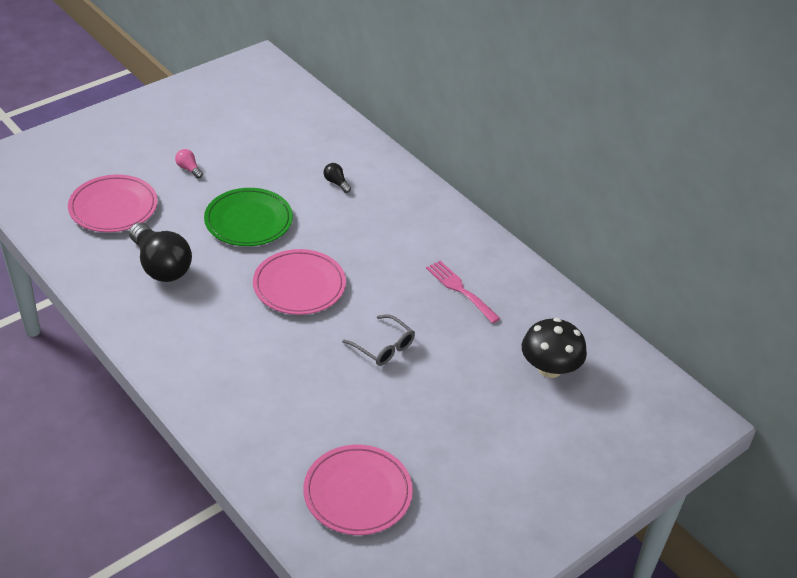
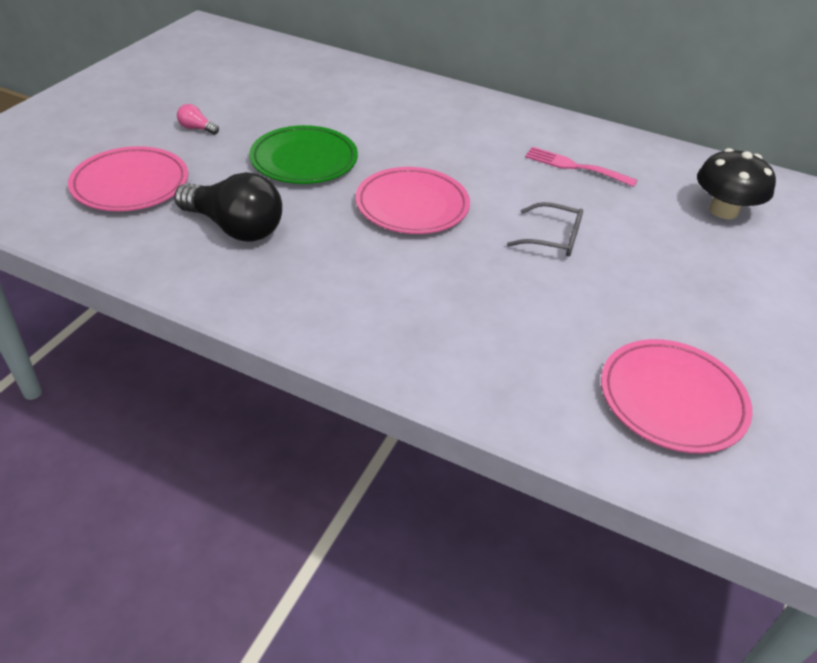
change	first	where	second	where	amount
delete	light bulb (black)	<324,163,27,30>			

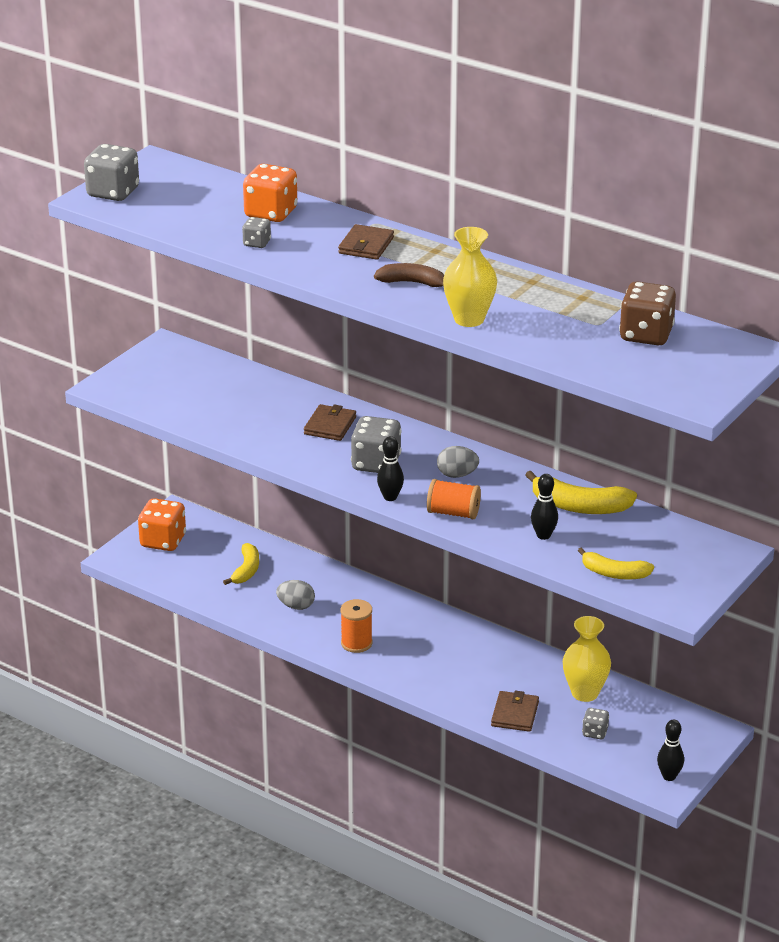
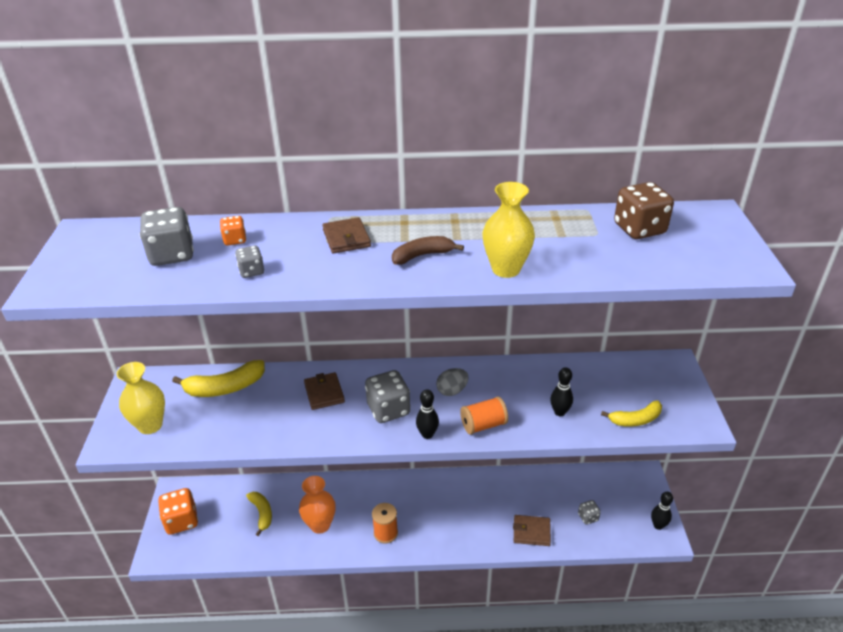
change	first	where	second	where	amount
move	vase (yellow)	<563,616,48,86>		<116,362,49,72>	
move	dice (grey)	<84,144,55,57>		<139,207,55,59>	
move	banana (yellow)	<526,471,111,43>		<172,360,93,37>	
resize	dice (orange)	<243,164,54,58>		<220,216,26,29>	x0.53
replace	egg (grey)	<276,580,39,30>	vase (orange)	<299,476,37,58>	
rotate	wallet (brown)	<491,690,48,42>		<513,515,38,31>	60 degrees counterclockwise

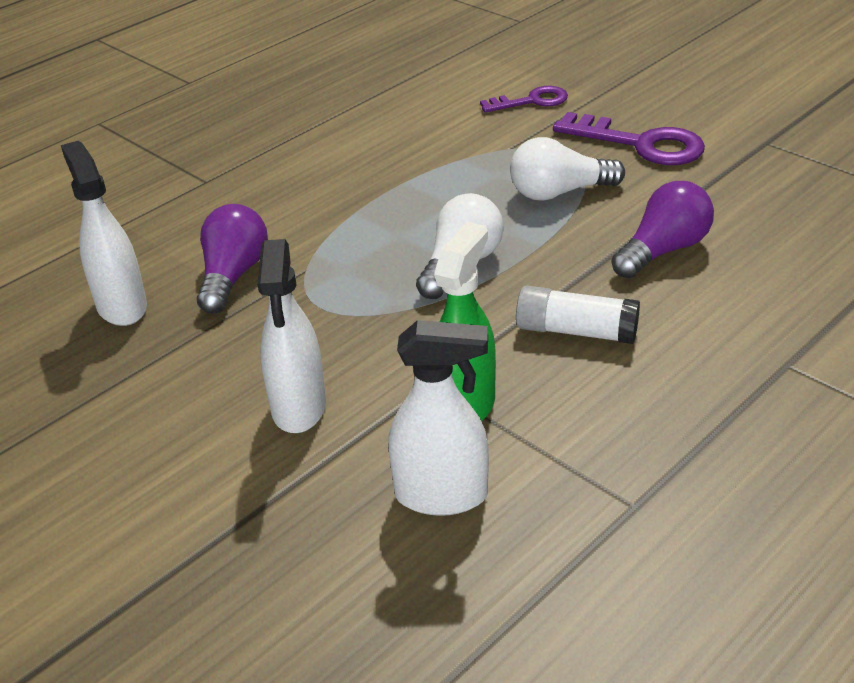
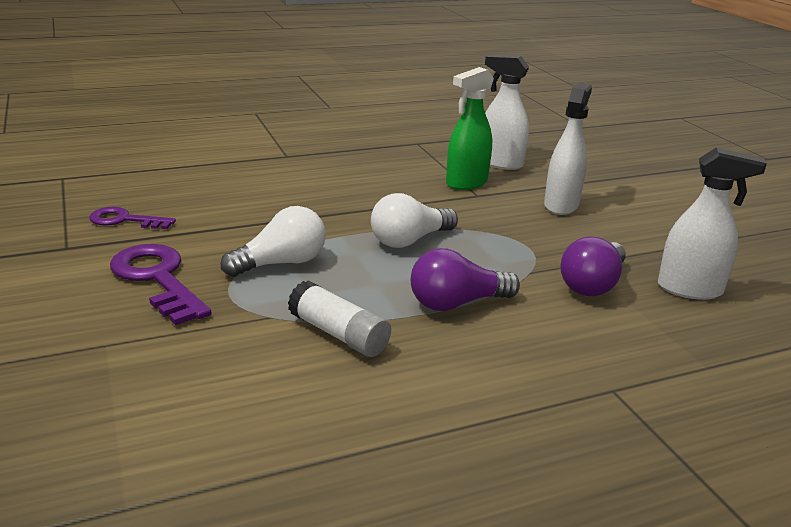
change	first	where	second	where	amount
move	key (purple)	<480,86,88,27>		<89,207,87,22>	
rotate	light bulb (white)	<510,137,115,64>		<221,206,105,71>	45 degrees counterclockwise
move	glue stick (white)	<516,286,124,58>		<288,280,103,77>	
move	light bulb (purple)	<611,181,103,97>		<411,248,109,63>	
rotate	spray bottle (white)	<61,141,86,185>		<658,147,109,153>	75 degrees counterclockwise

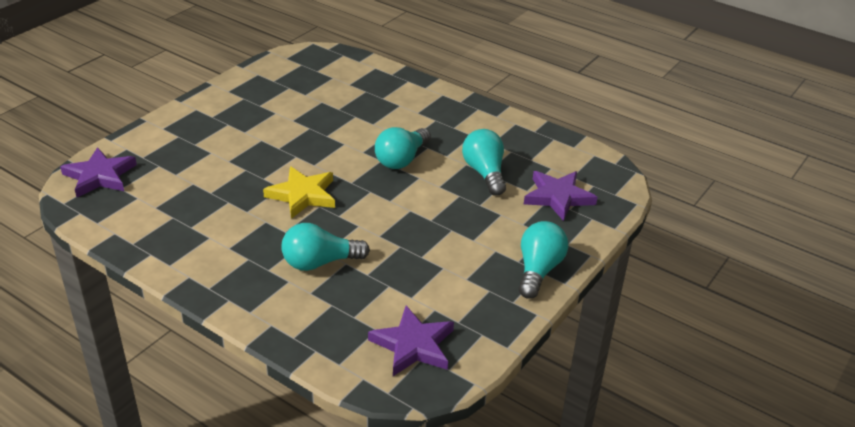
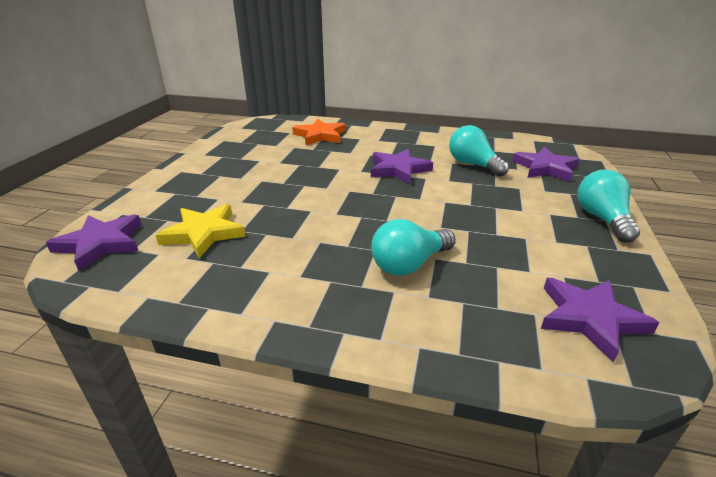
change	first	where	second	where	amount
move	star (yellow)	<263,166,72,53>		<156,204,90,54>	
insert			star (orange)	<292,119,54,26>	
replace	light bulb (turquoise)	<375,127,56,42>	star (purple)	<371,149,62,35>	

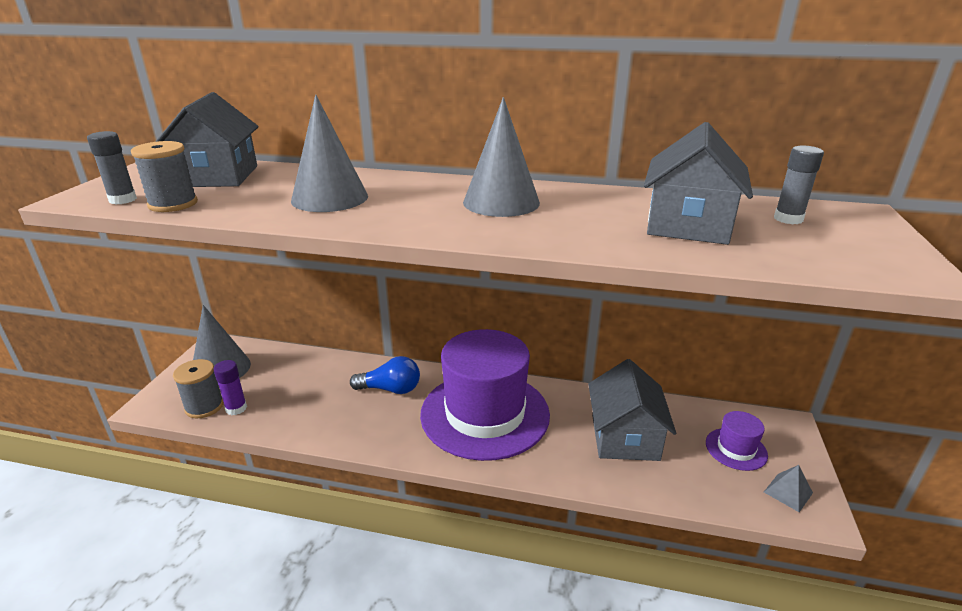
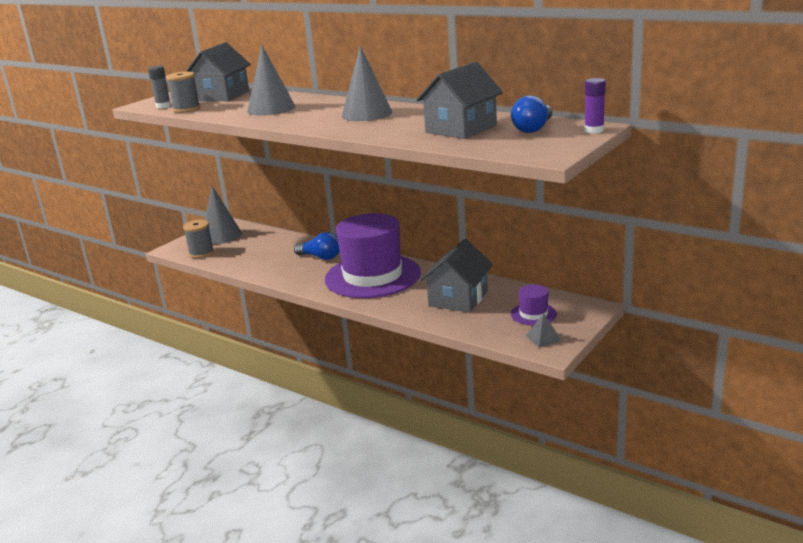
change	first	where	second	where	amount
replace	glue stick (grey)	<774,146,50,78>	light bulb (blue)	<511,96,42,37>	
move	glue stick (purple)	<213,360,34,55>		<584,78,22,55>	

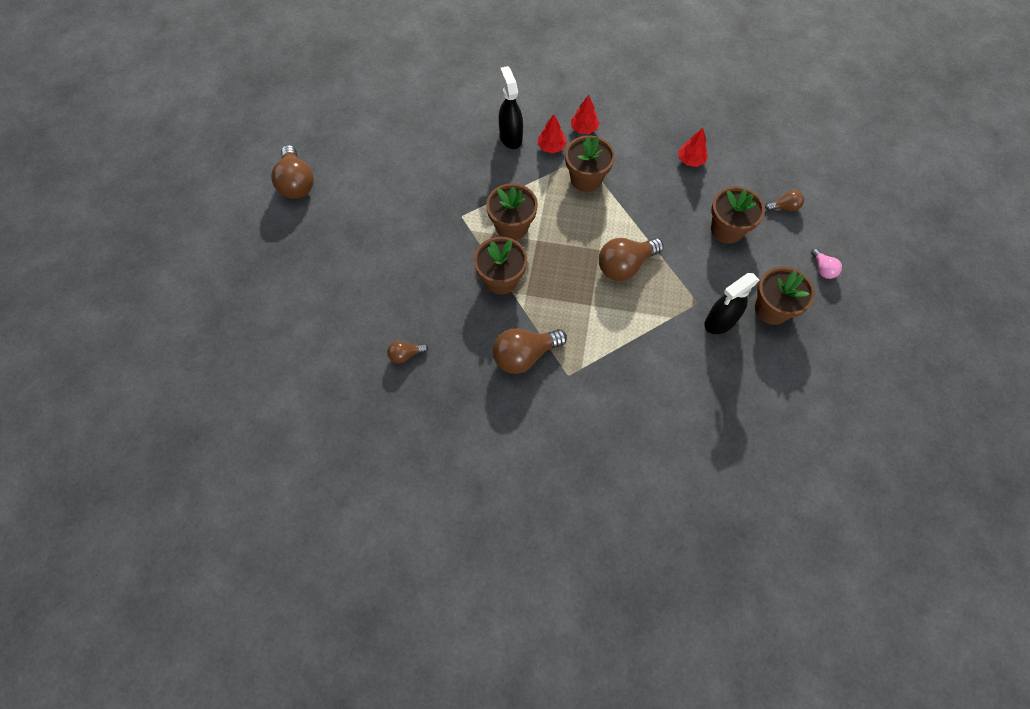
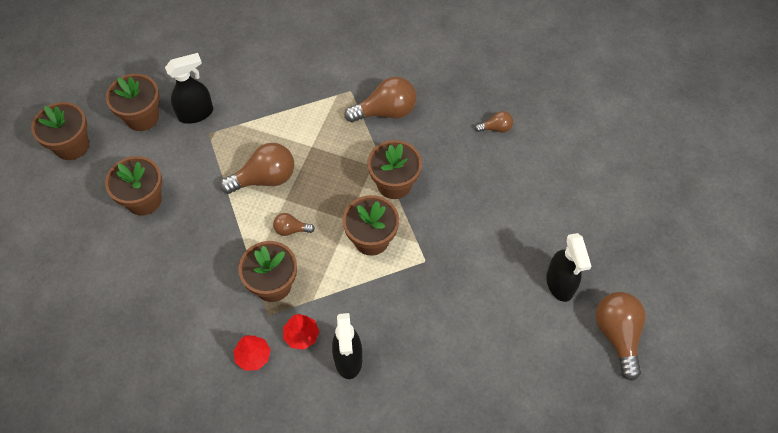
change	first	where	second	where	amount
replace	light bulb (pink)	<811,248,31,31>	flower pot (brown)	<31,102,58,58>	
move	light bulb (brown)	<765,190,39,21>		<273,213,42,23>	
insert			spray bottle (black)	<546,233,46,69>	
delete	tree (red)	<679,128,29,39>			

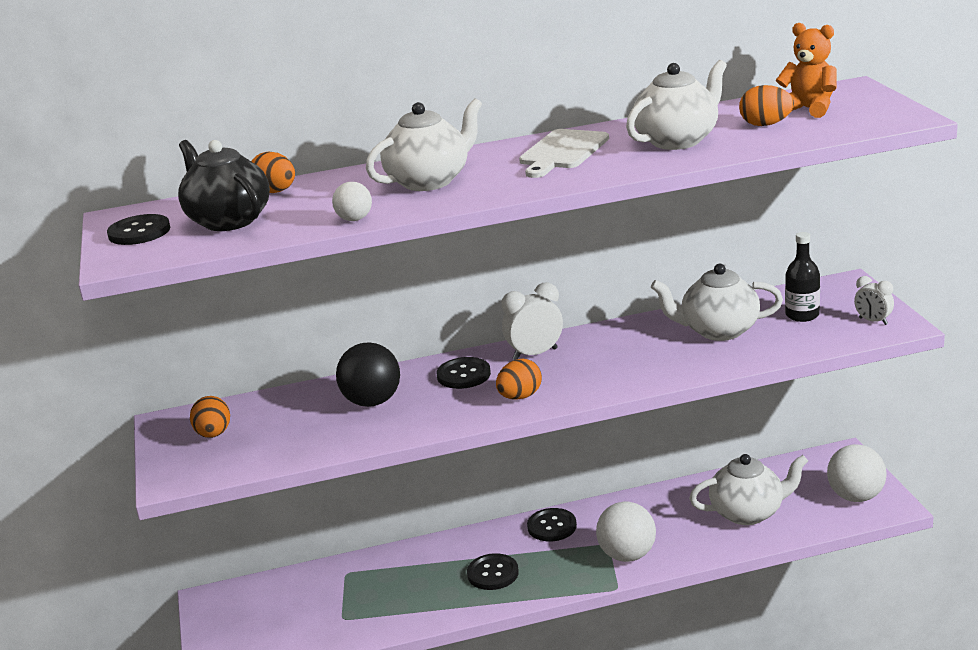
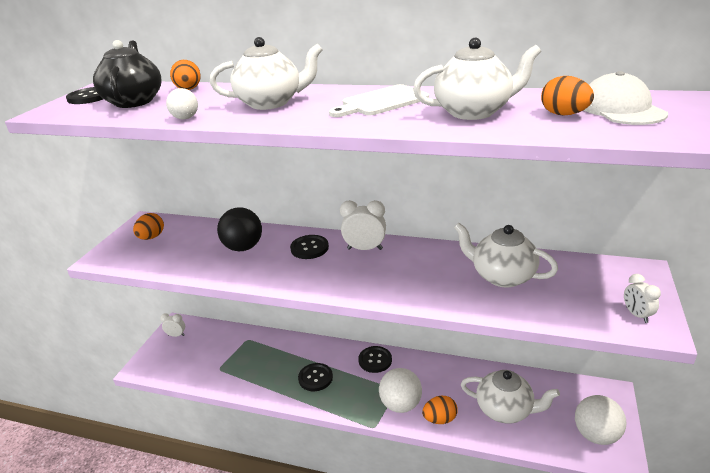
change	first	where	second	where	amount
insert			clock (white)	<160,313,25,24>	
move	egg (orange)	<496,359,46,41>		<422,396,36,28>	
replace	teddy bear (orange)	<776,23,60,95>	cap (white)	<584,71,84,54>	
delete	bottle (black)	<785,232,35,90>			

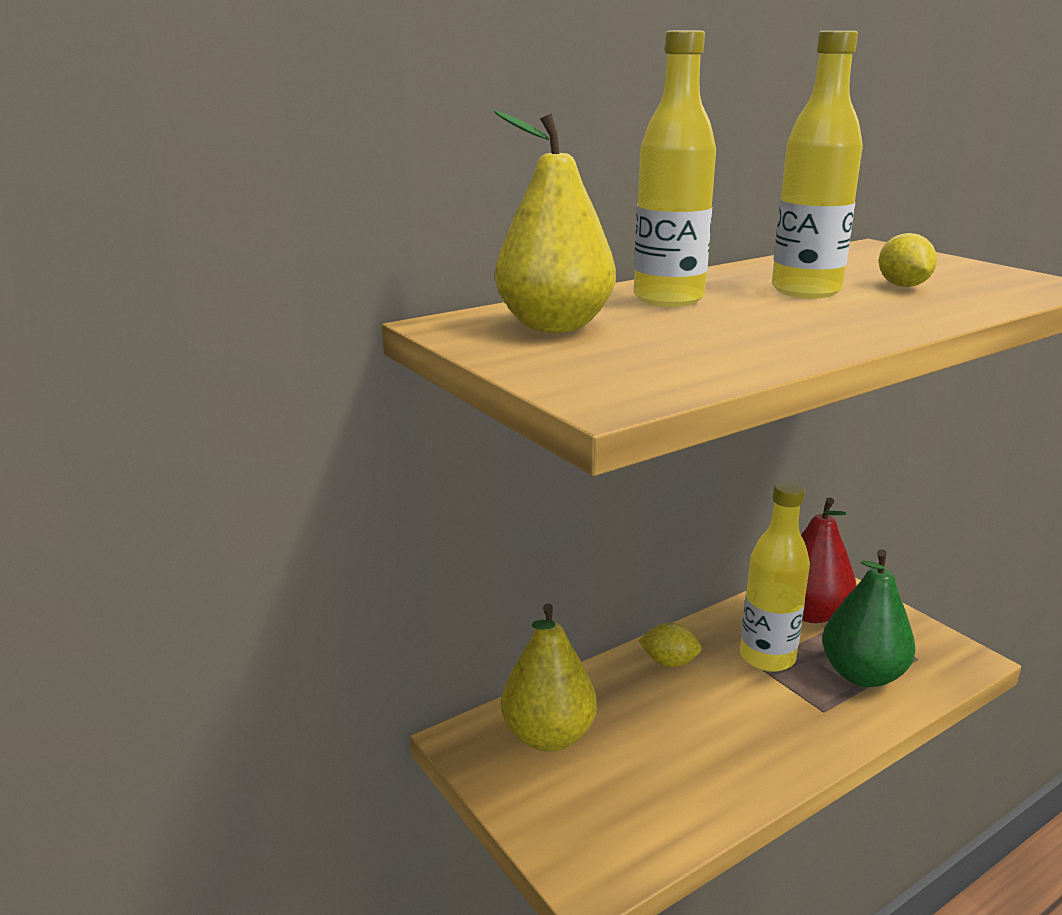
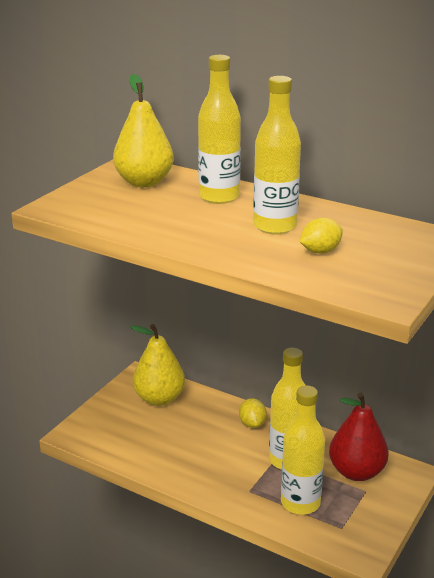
change	first	where	second	where	amount
replace	pear (green)	<822,549,93,138>	bottle (yellow)	<281,386,44,129>	

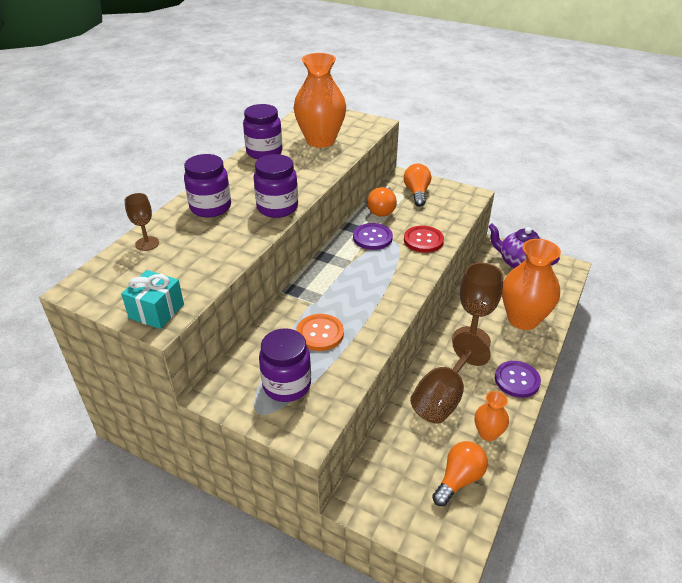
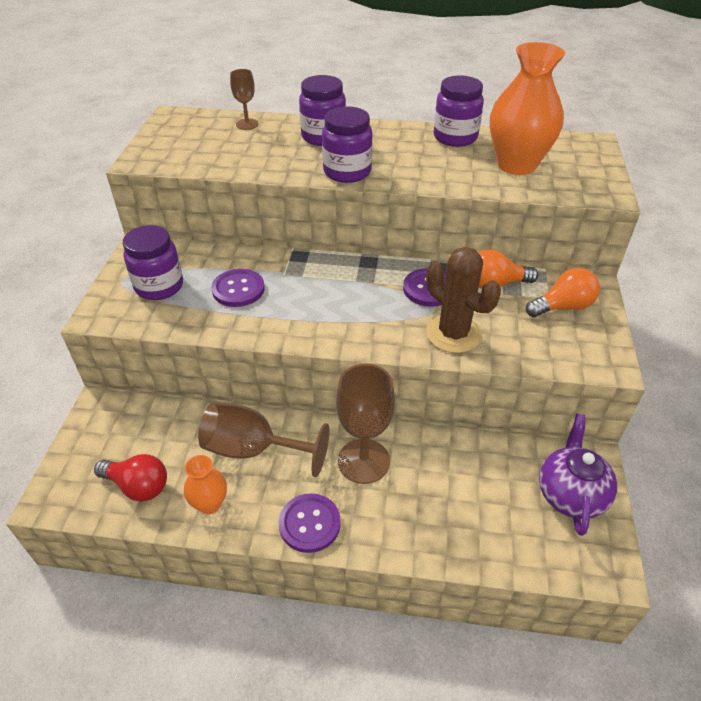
change	first	where	second	where	amount
recolor	light bulb (orange)	<432,441,56,65>	light bulb (red)	<94,454,73,48>	
recolor	button (orange)	<296,314,48,37>	button (purple)	<211,269,54,38>	
replace	button (red)	<404,226,40,27>	cactus (brown)	<426,247,75,106>	
delete	gift (turquoise)	<121,270,63,59>			
delete	vase (orange)	<502,239,59,91>			

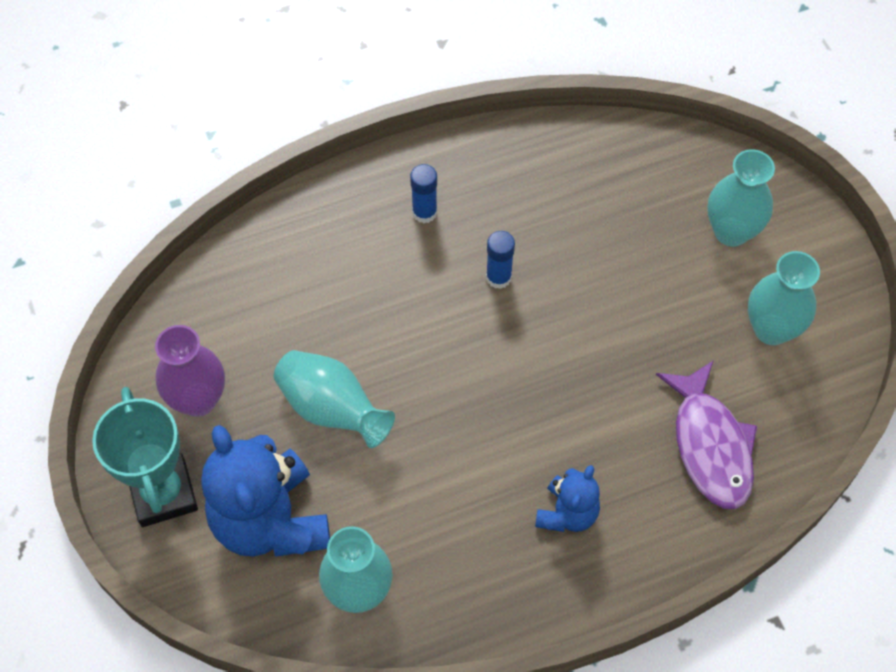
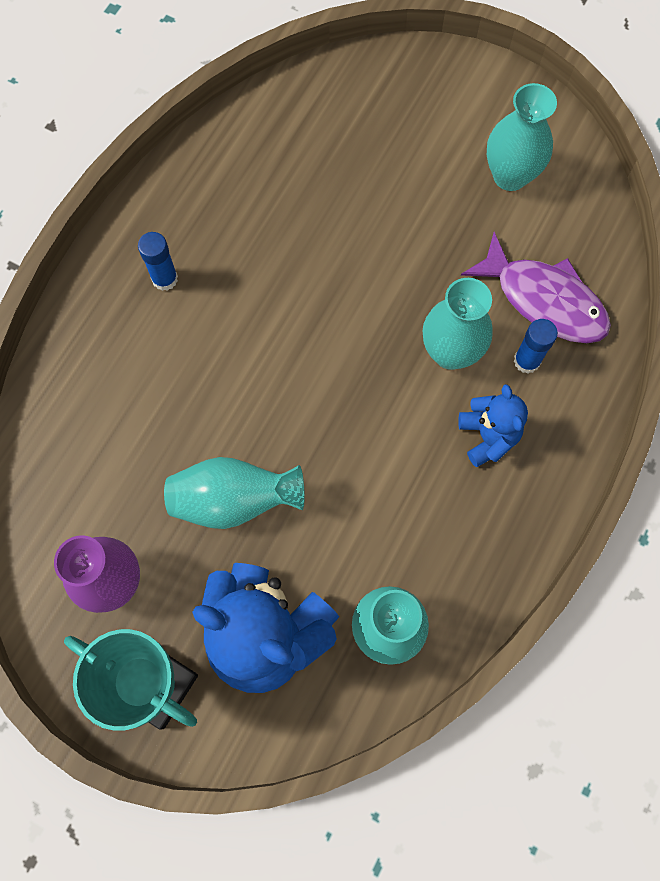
change	first	where	second	where	amount
move	vase (turquoise)	<707,149,68,98>		<423,278,70,92>	
move	glue stick (blue)	<486,231,29,58>		<514,319,44,55>	

